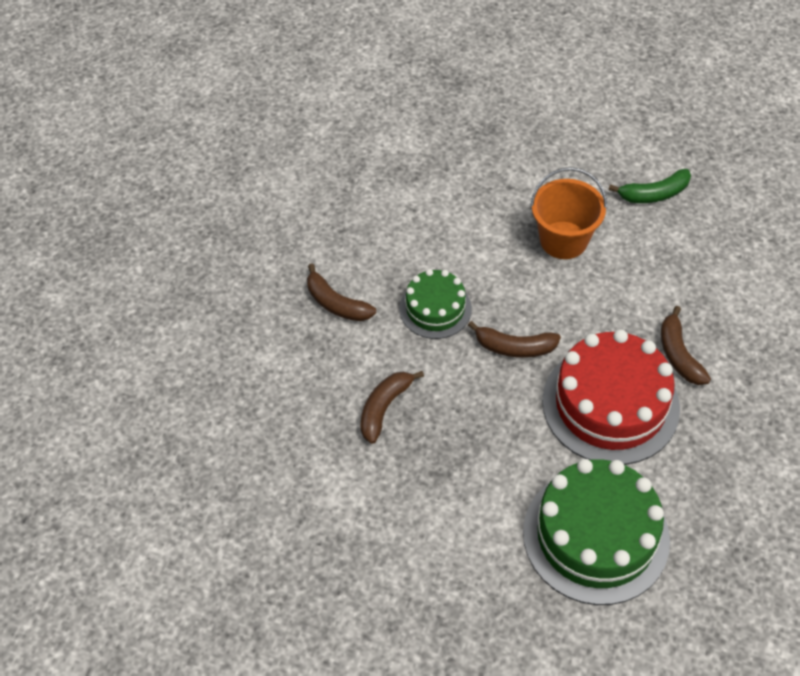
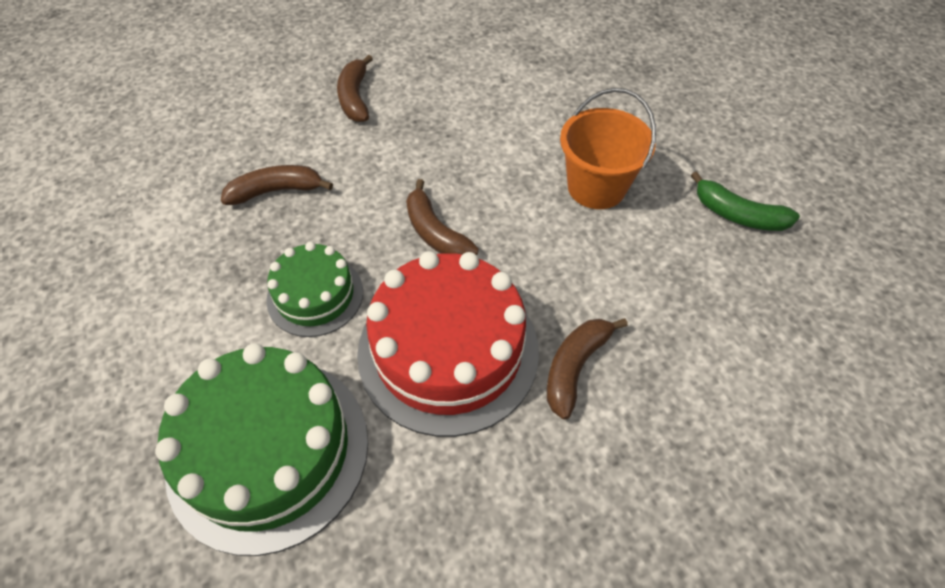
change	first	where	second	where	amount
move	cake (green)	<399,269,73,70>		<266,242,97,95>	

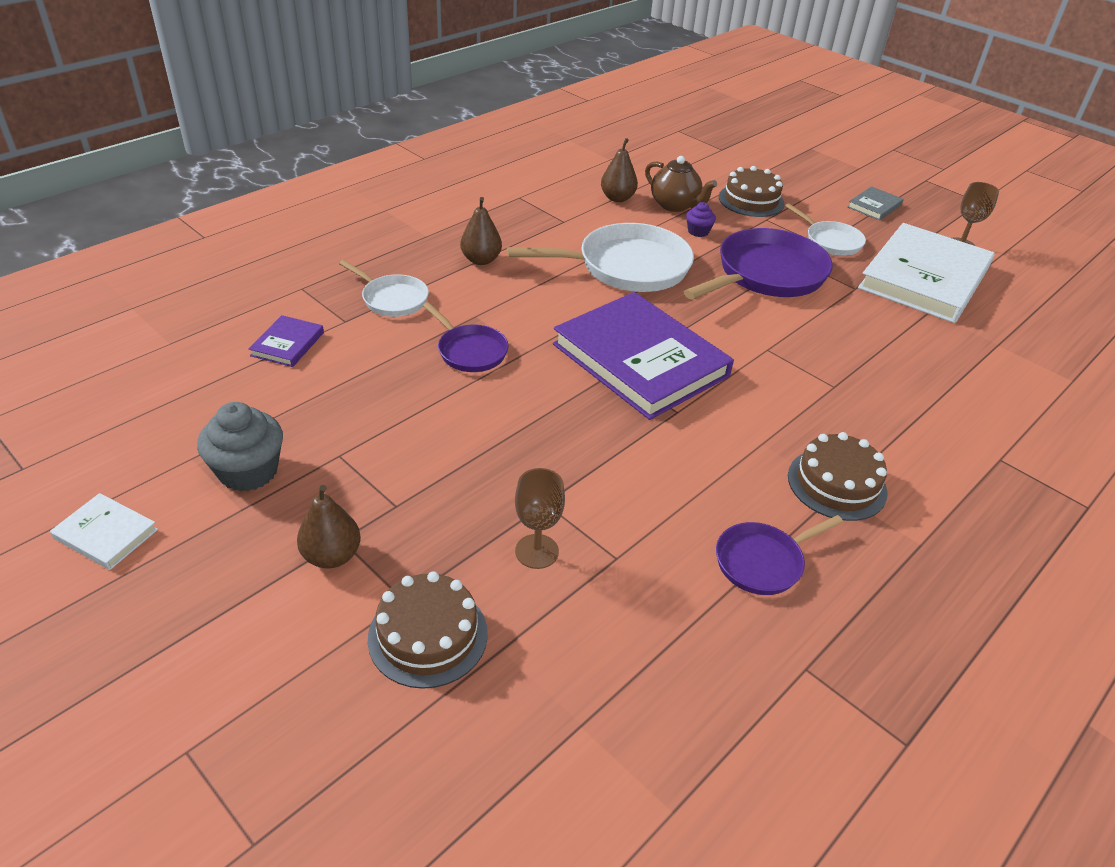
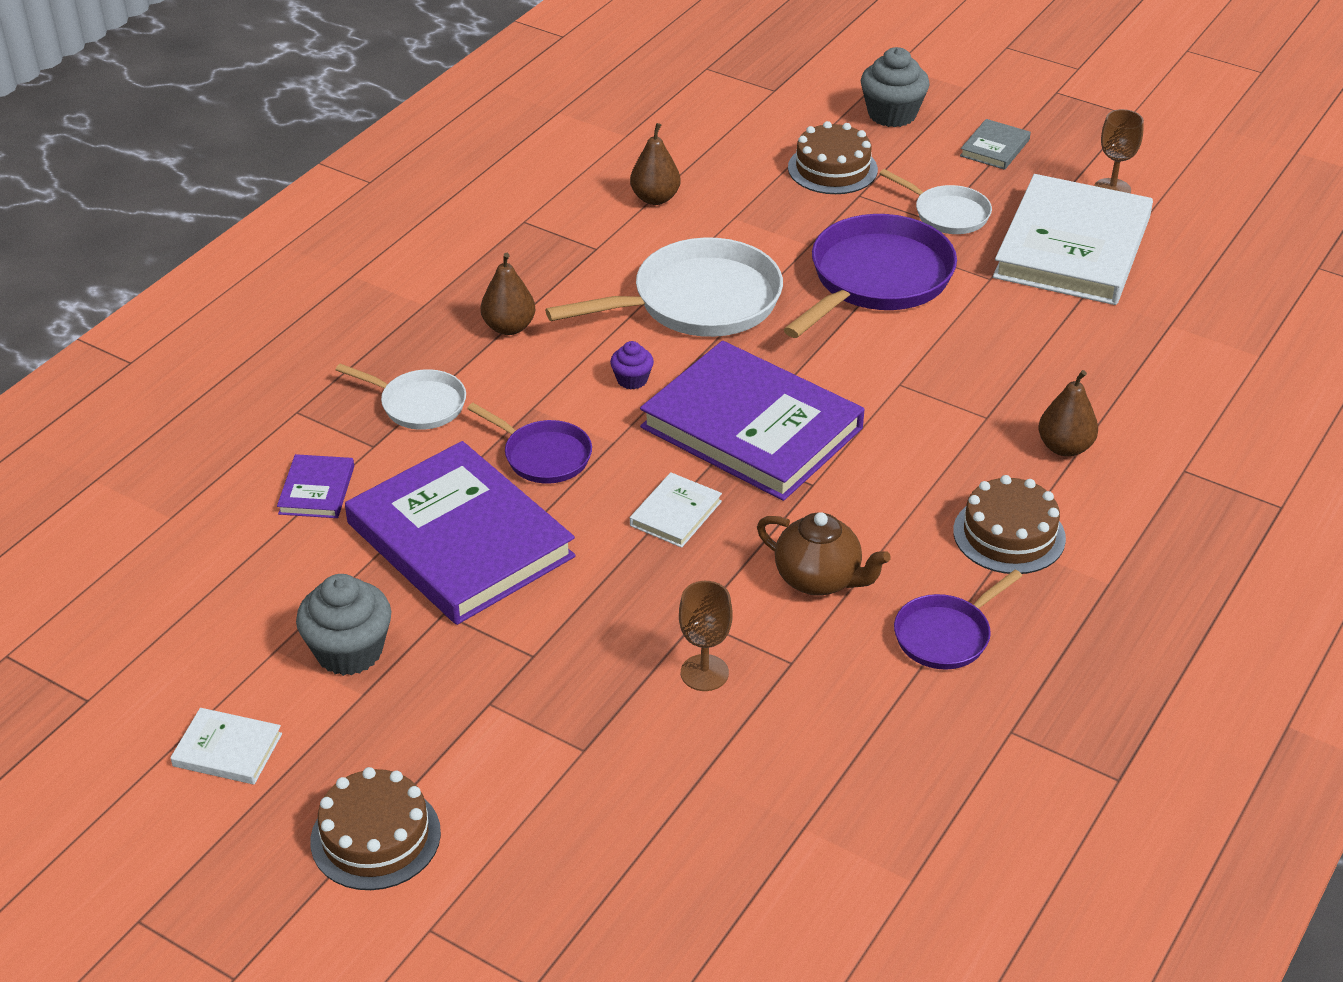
change	first	where	second	where	amount
move	cake (brown)	<368,571,120,118>		<310,767,131,123>	
insert			book (purple)	<345,441,231,184>	
move	cupcake (purple)	<686,202,30,35>		<610,341,44,49>	
insert			book (white)	<630,472,92,76>	
move	teapot (brown)	<645,156,72,56>		<757,512,134,84>	
insert			cupcake (grey)	<861,47,69,80>	
move	pear (brown)	<297,485,64,83>		<1038,370,60,87>	

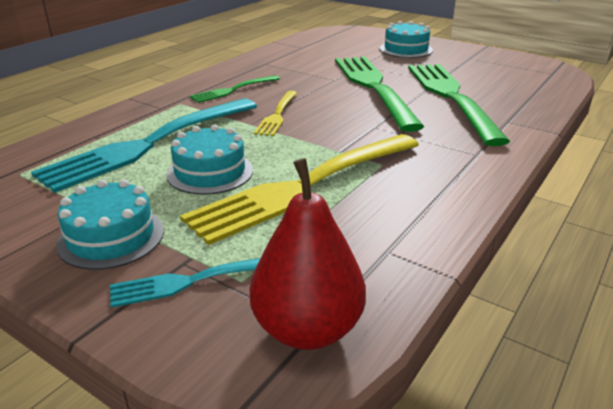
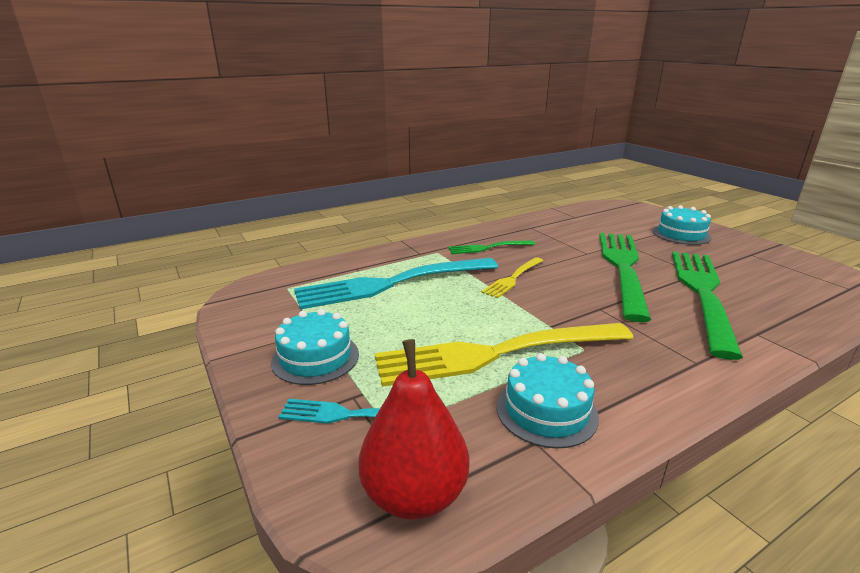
change	first	where	second	where	amount
move	cake (turquoise)	<166,124,87,71>		<497,353,102,95>	

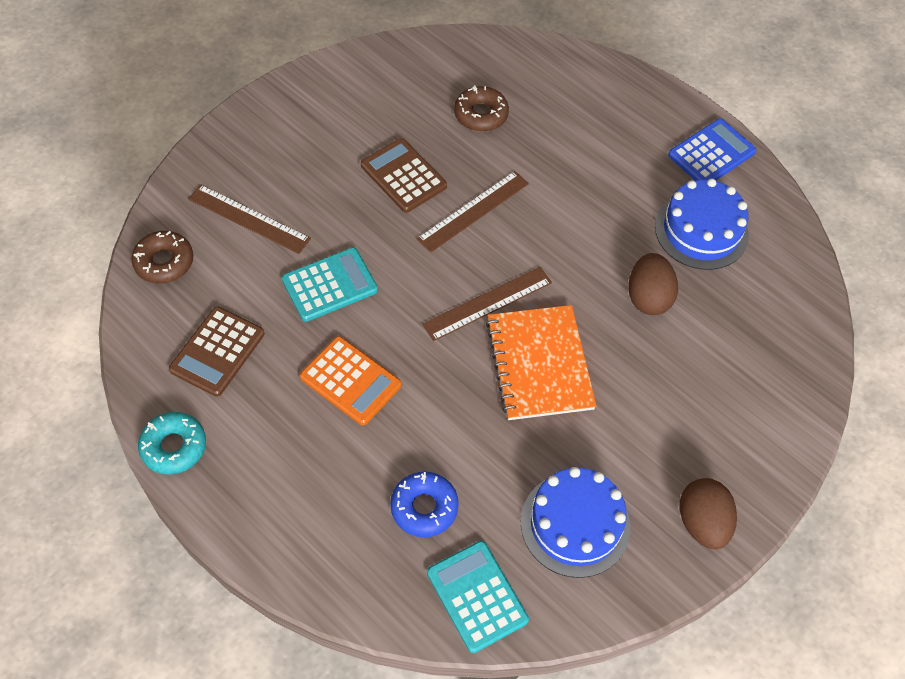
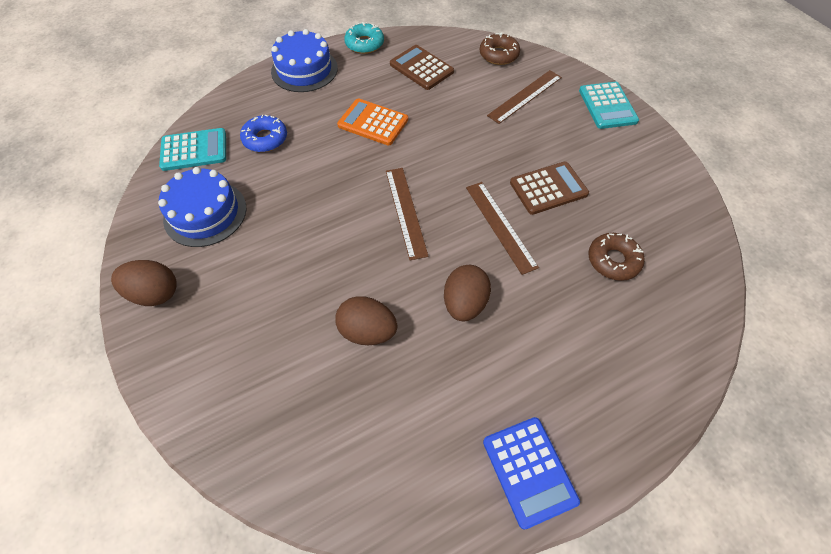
change	first	where	second	where	amount
move	cake (blue)	<655,178,94,92>		<271,29,67,63>	
rotate	calculator (orange)	<300,336,101,89>		<337,98,71,48>	60 degrees clockwise
insert			egg (brown)	<444,265,47,56>	
move	calculator (turquoise)	<282,248,96,74>		<579,82,60,47>	
delete	notebook (orange)	<486,305,111,115>			

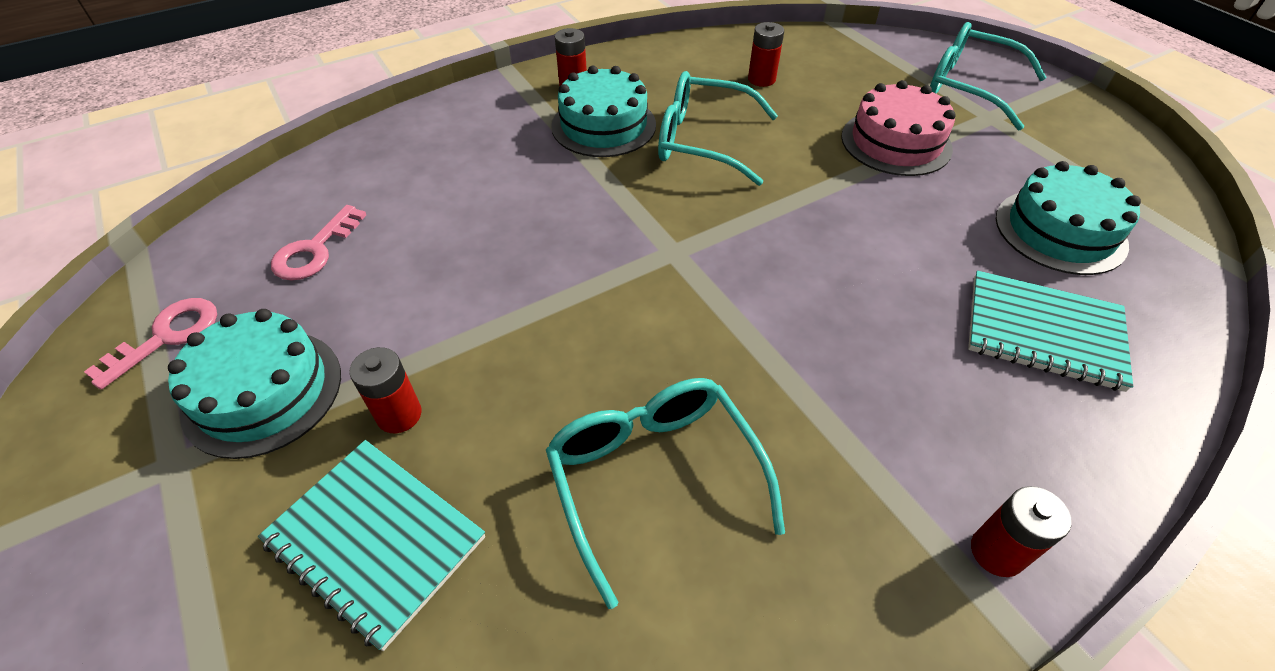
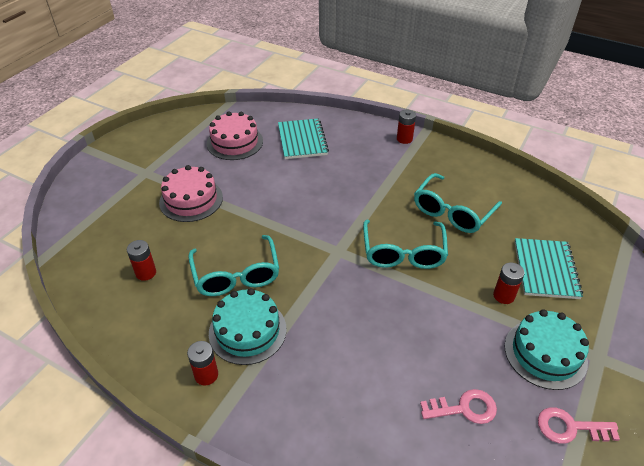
change	first	where	second	where	amount
recolor	cake (turquoise)	<996,161,145,114>	cake (pink)	<207,111,56,49>	
move	glasses (turquoise)	<930,22,117,109>		<363,220,85,49>	

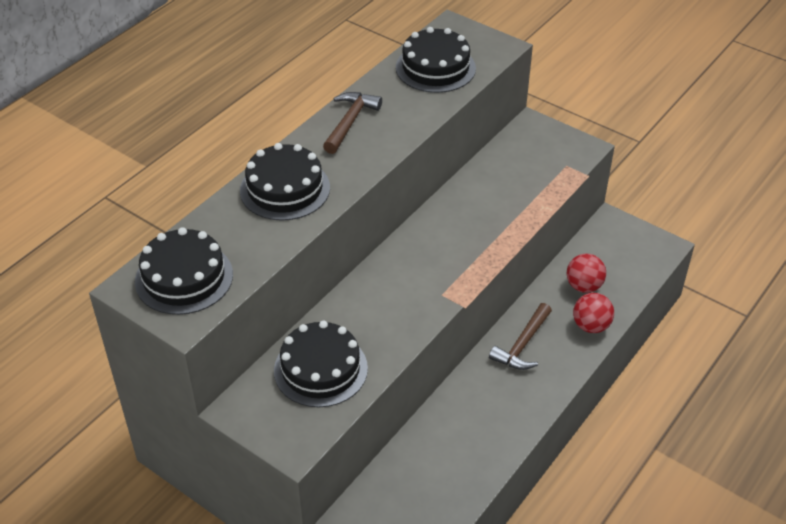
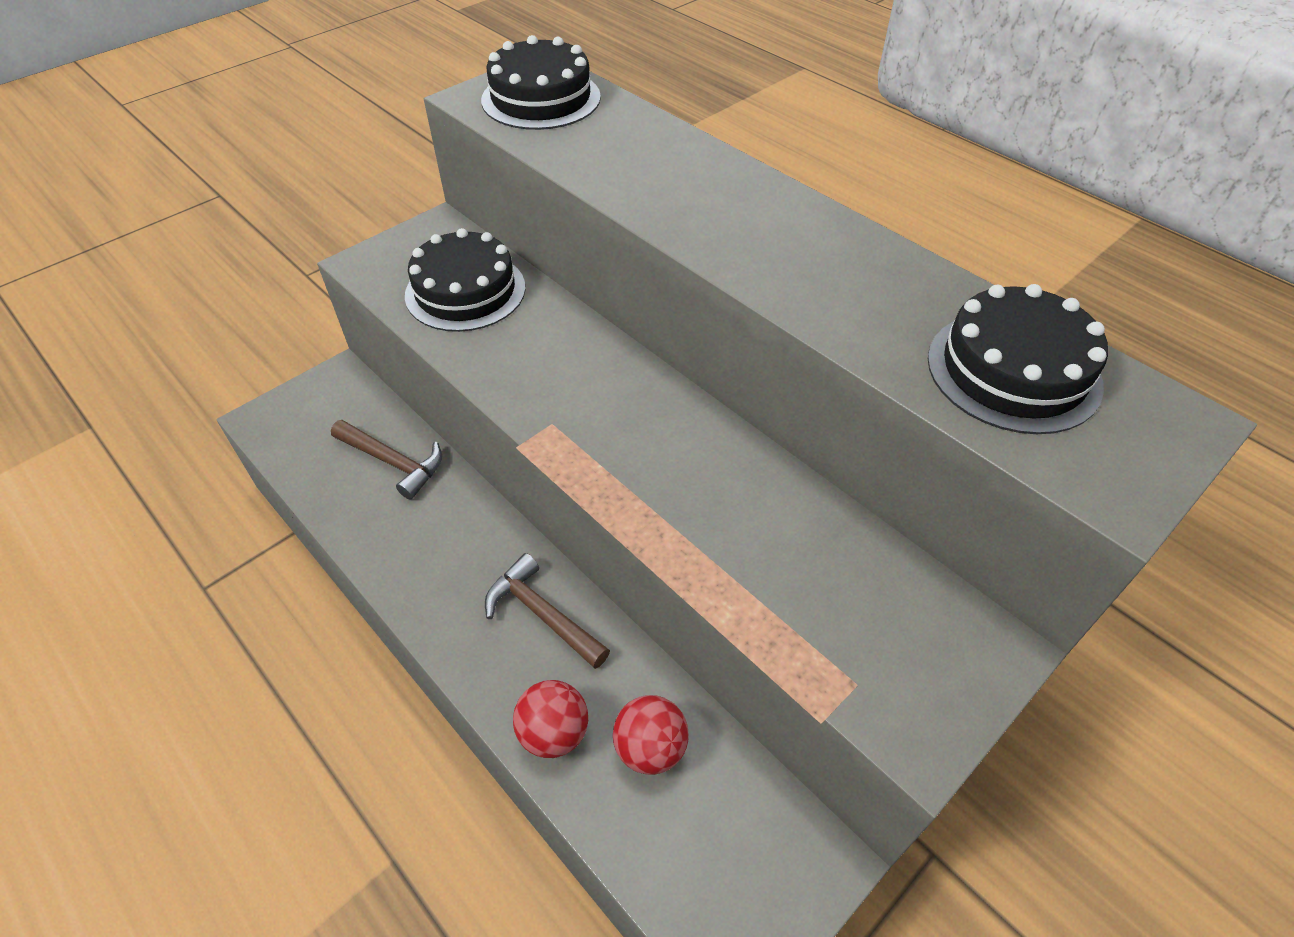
change	first	where	second	where	amount
move	hammer (brown)	<323,92,59,62>		<331,420,111,79>	
delete	cake (black)	<240,143,90,78>			

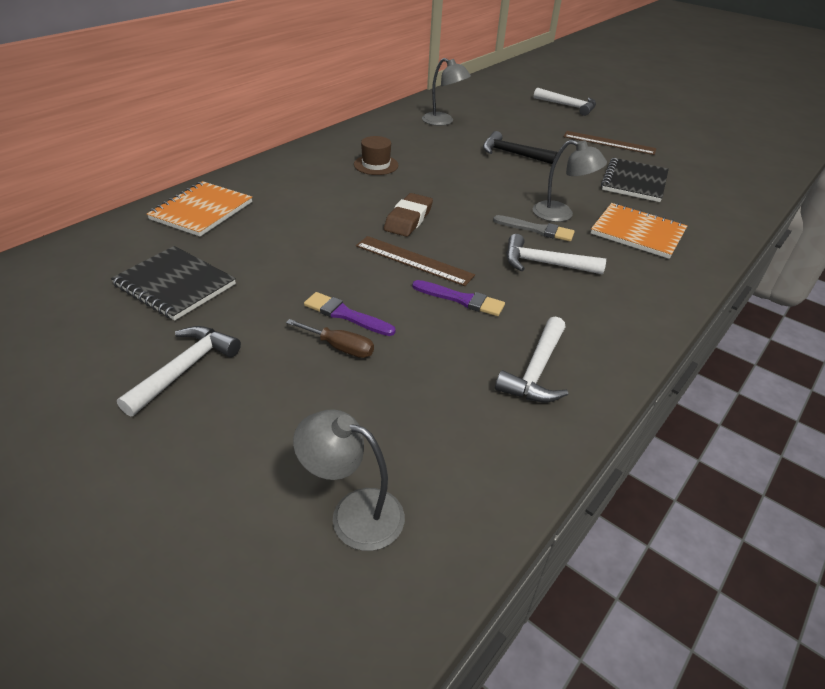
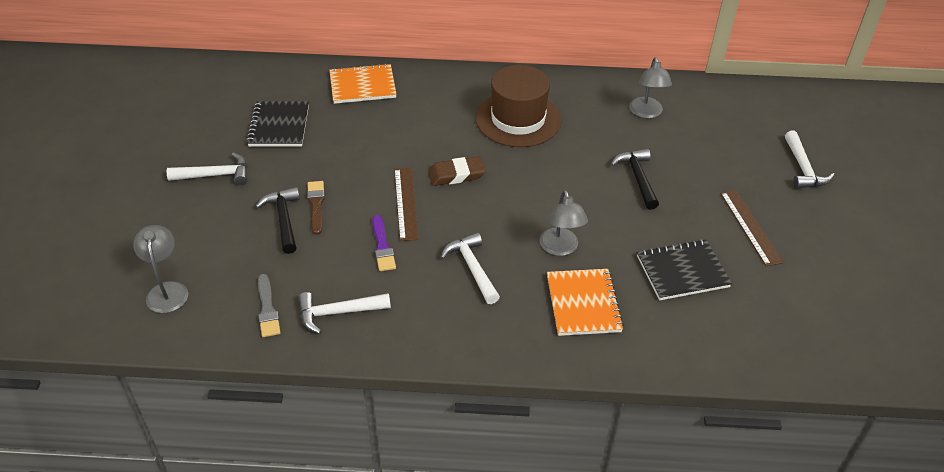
change	first	where	second	where	amount
replace	screwdriver (brown)	<286,319,88,39>	hammer (black)	<255,187,45,67>	
move	brush (grey)	<493,215,82,26>		<258,274,22,63>	
recolor	brush (purple)	<304,292,91,44>	brush (brown)	<307,181,18,54>	
resize	hat (brown)	<354,136,44,39>		<475,65,86,82>	x2.06

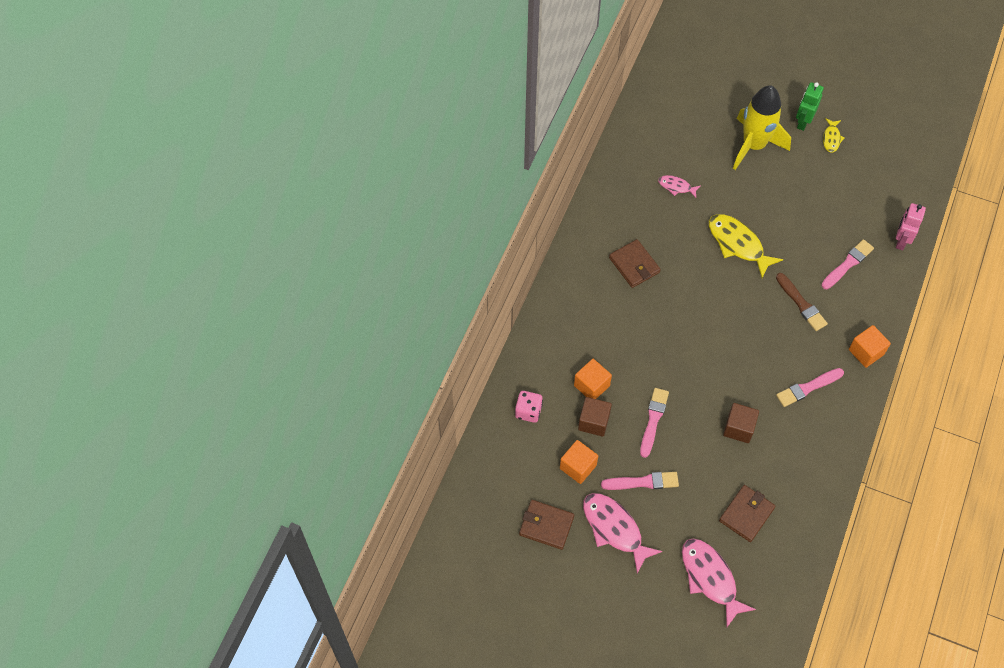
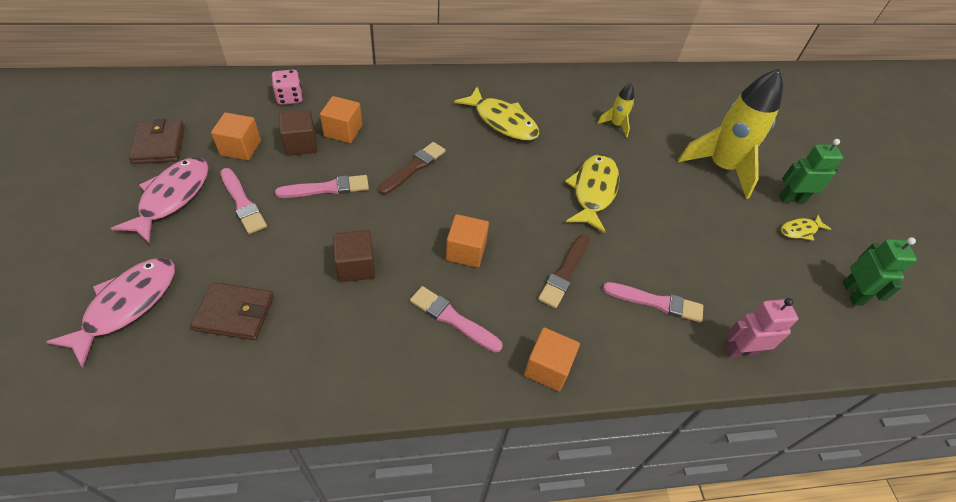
change	first	where	second	where	amount
insert			brush (brown)	<378,142,67,53>	
insert			cube (orange)	<446,214,43,53>	
replace	wallet (brown)	<609,239,52,49>	fish (yellow)	<454,87,85,53>	
replace	fish (pink)	<658,175,43,23>	rocket (yellow)	<598,83,36,54>	
insert			robot (green)	<843,237,74,69>	

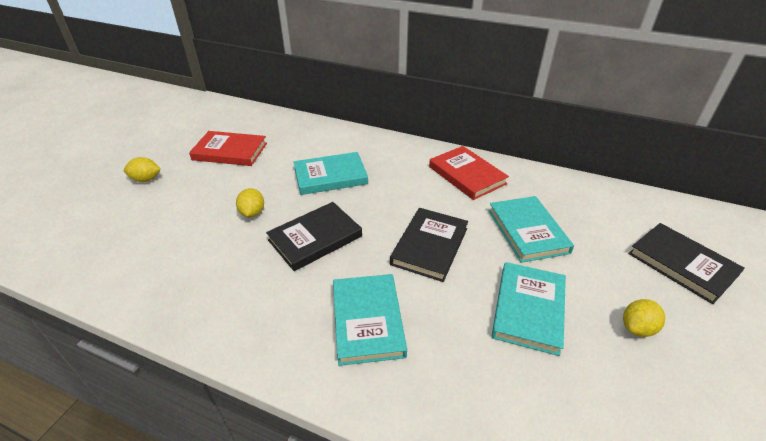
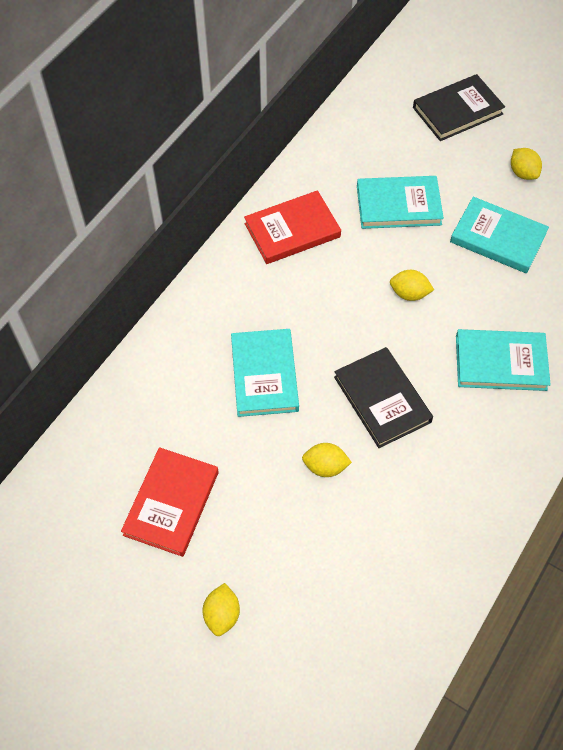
change	first	where	second	where	amount
replace	book (black)	<390,208,78,74>	lemon (yellow)	<390,270,44,31>	

